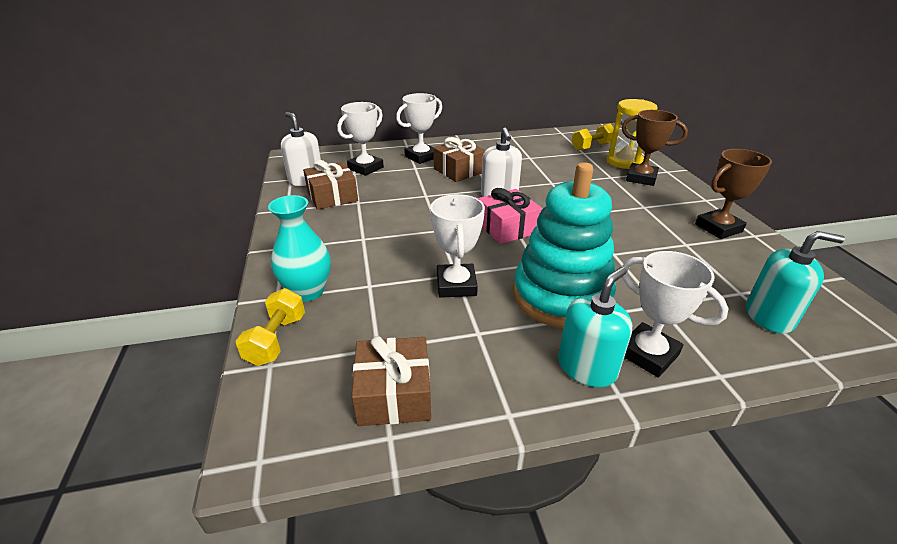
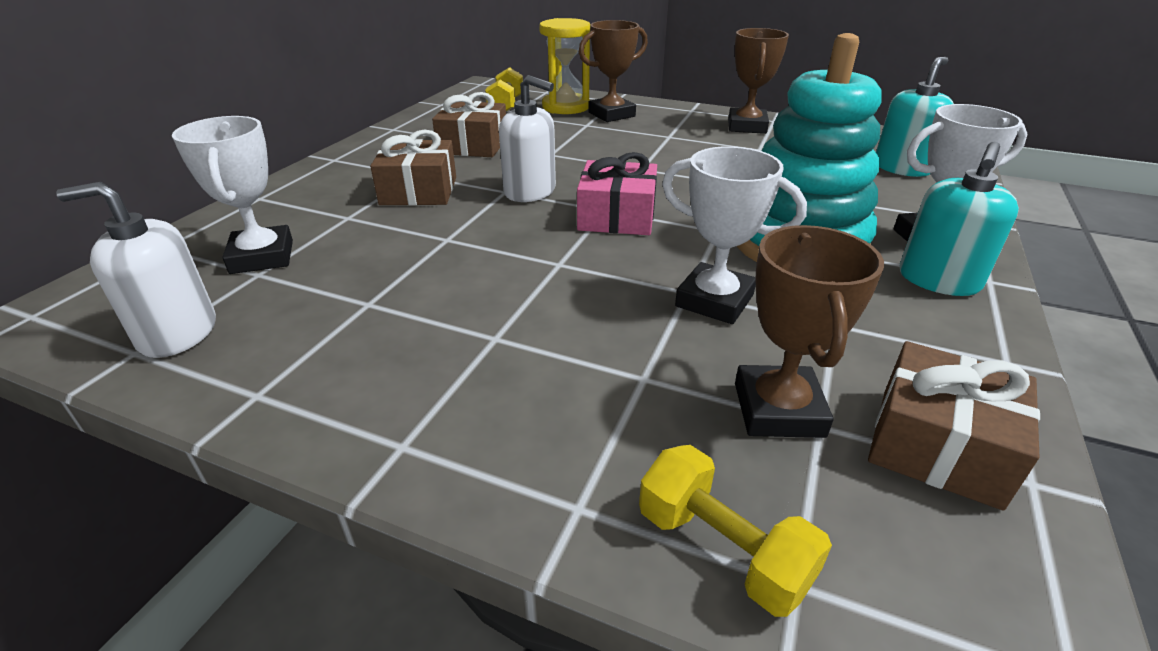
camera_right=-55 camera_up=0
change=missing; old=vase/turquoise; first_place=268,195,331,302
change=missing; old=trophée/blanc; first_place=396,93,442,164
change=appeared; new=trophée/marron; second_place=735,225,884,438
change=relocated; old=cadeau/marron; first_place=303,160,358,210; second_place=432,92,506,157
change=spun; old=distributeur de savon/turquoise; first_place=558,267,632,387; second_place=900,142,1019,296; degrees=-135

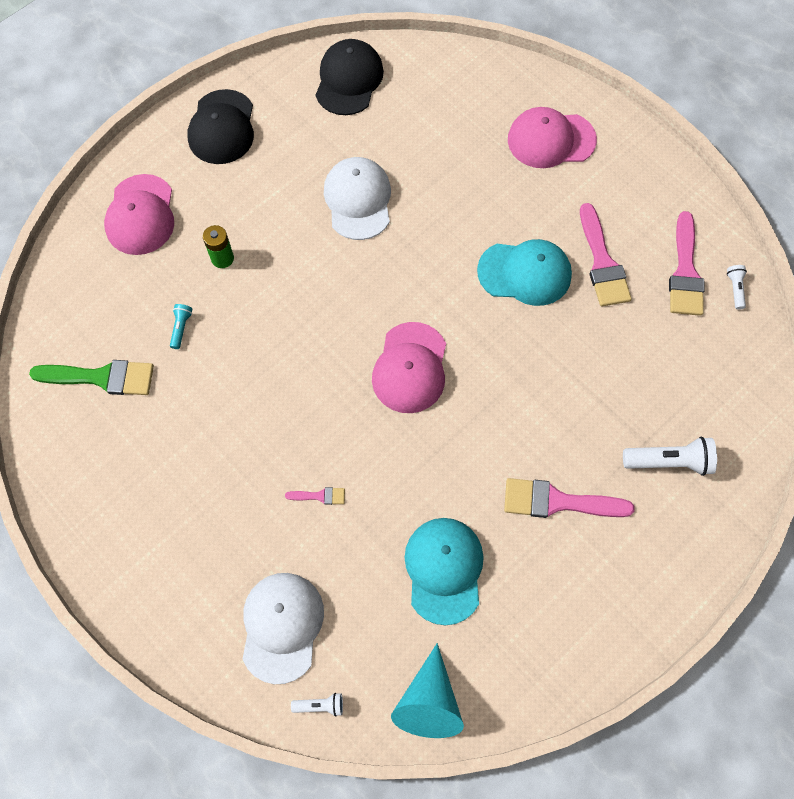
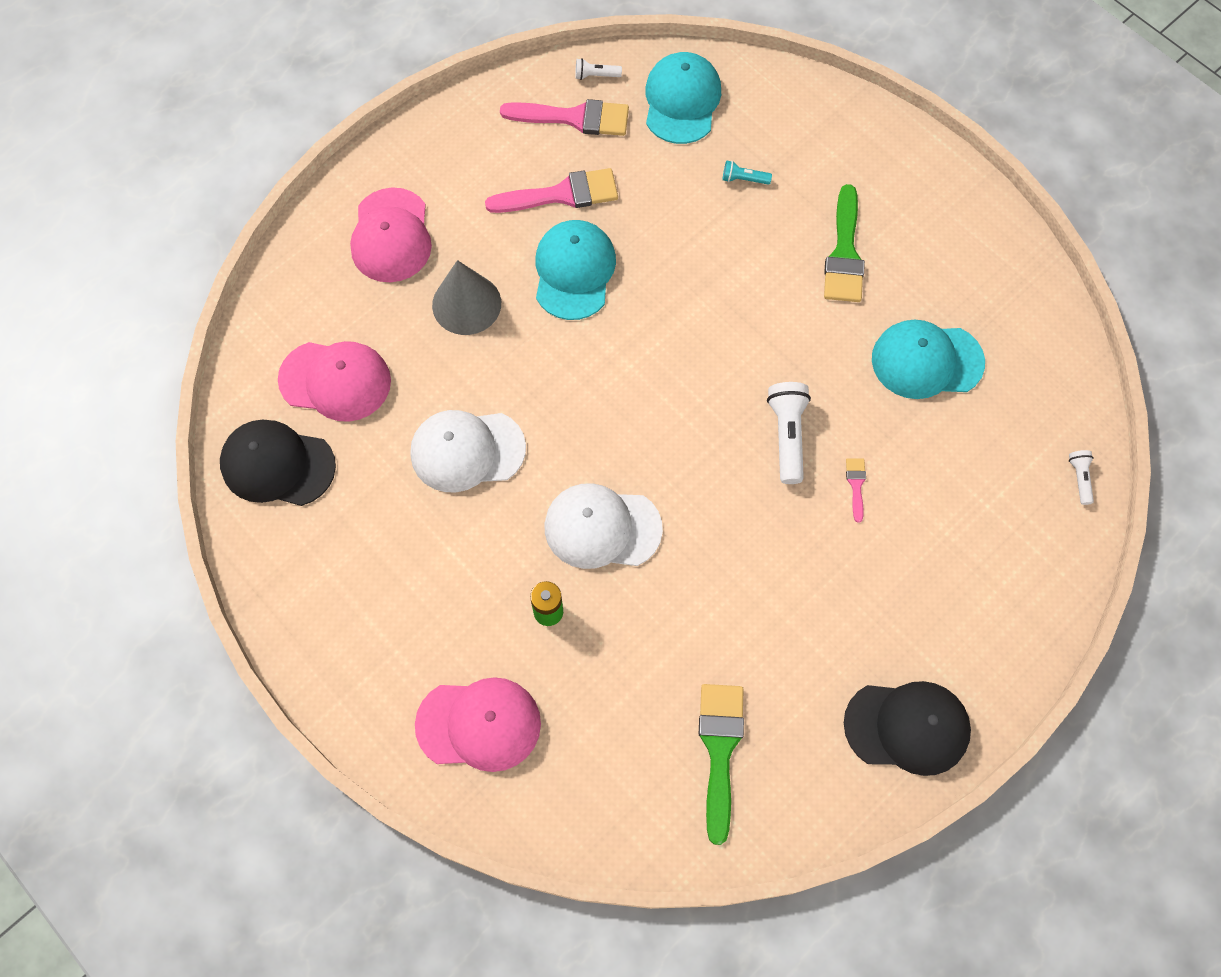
camera_right=-90 camera_up=0
change=missing; old=cône/turquoise; first_place=391,643,464,738
change=appeared; new=cône/gris; second_place=432,260,501,335
change=appeared; new=casquette/turquoise; second_place=645,52,721,144
change=relocated; old=lampe de poche/turquoise; first_place=170,304,192,349; second_place=723,161,772,185
change=relocated; old=casquette/noir; first_place=187,89,254,164; second_place=844,681,971,776
change=relocated; old=casquette/blanc; first_place=242,573,324,684; second_place=545,483,663,569
change=relocated; old=casquette/rose; first_place=372,322,446,413; second_place=278,341,391,422
change=relocated; old=lampe de poche/blanc; first_place=623,437,717,476; second_place=767,382,811,484
change=colour; old=pinceau/rose; new=pinceau/vert; first_place=504,478,635,518; second_place=824,184,865,302

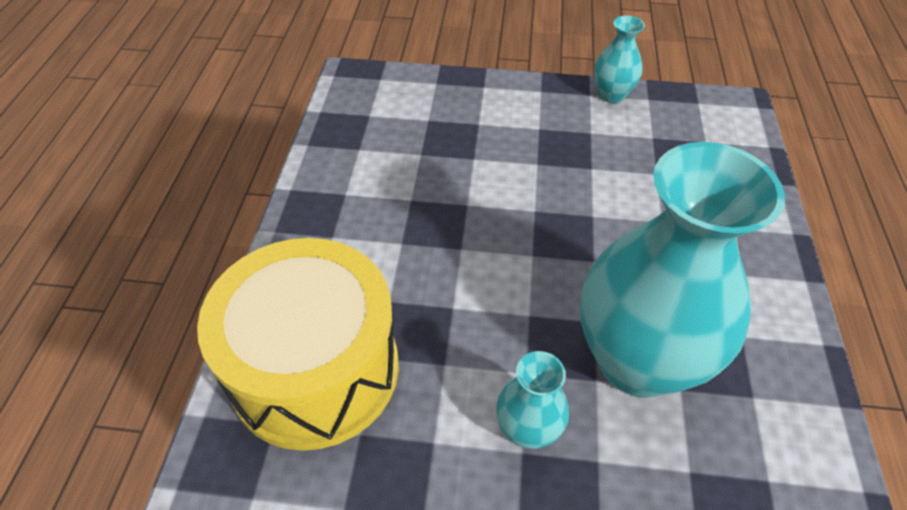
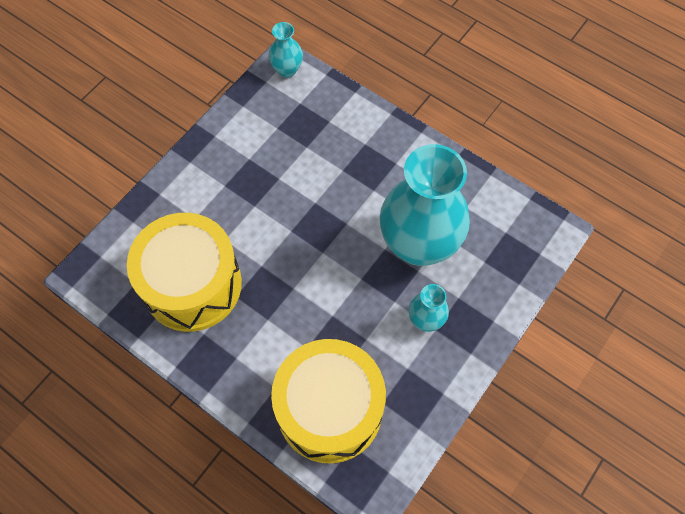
camera_right=-60 camera_up=15
change=appeared; new=tambour/jaune; second_place=127,213,242,332
change=relocated; old=vase/turquoise; first_place=594,15,645,103; second_place=269,22,303,78

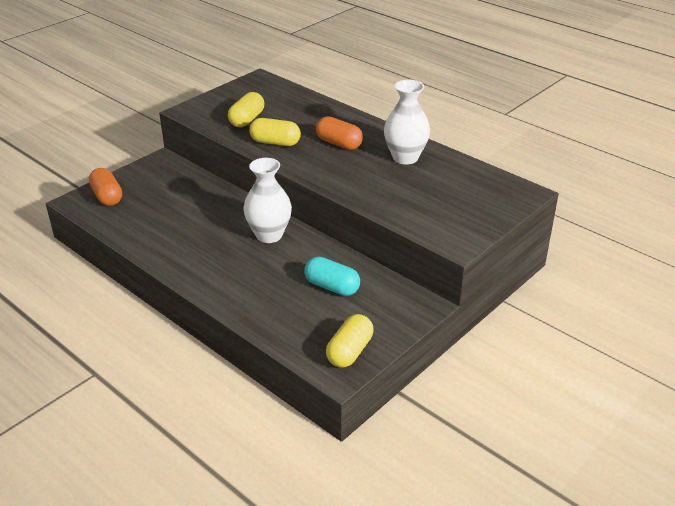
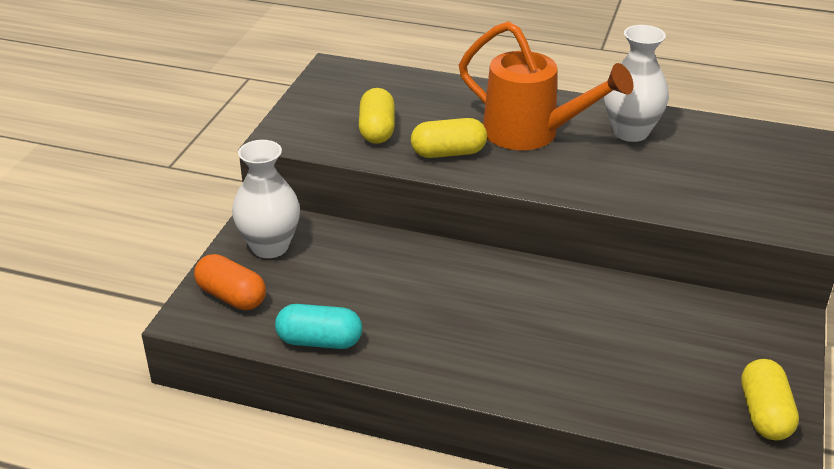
camera_right=-25 camera_up=0
change=relocated; old=vase/blanc; first_place=243,158,292,243; second_place=232,140,300,258
change=relocated; old=gélule/turquoise; first_place=304,257,360,296; second_place=275,304,362,349
change=exchanged; old=gélule/orange; new=arrosoir/orange; first_place=316,116,363,150; second_place=459,21,633,150

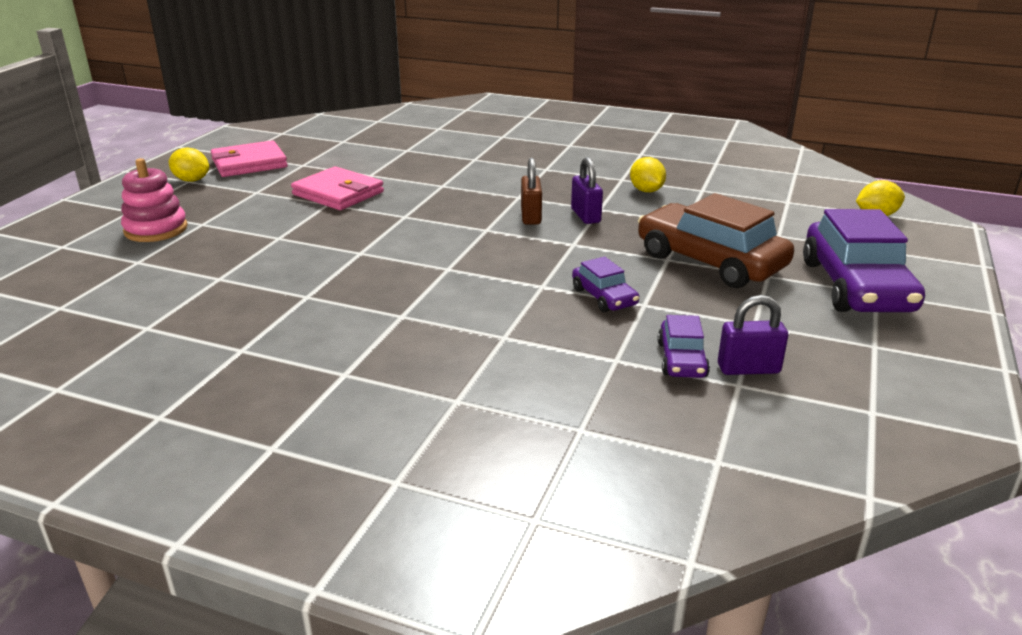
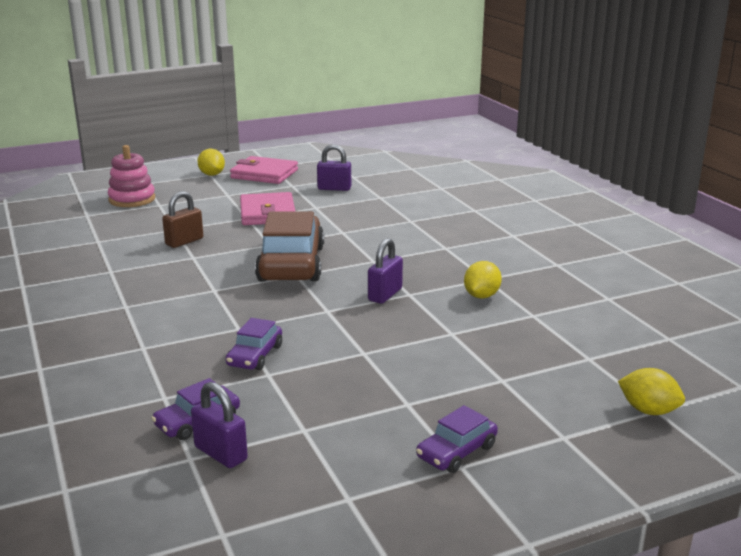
camera_right=45 camera_up=-5
change=appeared; new=cadenas/violet; second_place=317,144,351,191
change=relocated; old=cadenas/marron; first_place=521,158,542,225; second_place=162,191,203,248
change=relocated; old=voiture/marron; first_place=638,193,794,288; second_place=255,211,324,281
change=size; old=voiture/violet; first_place=803,209,925,312; second_place=416,405,498,473; factor=0.49

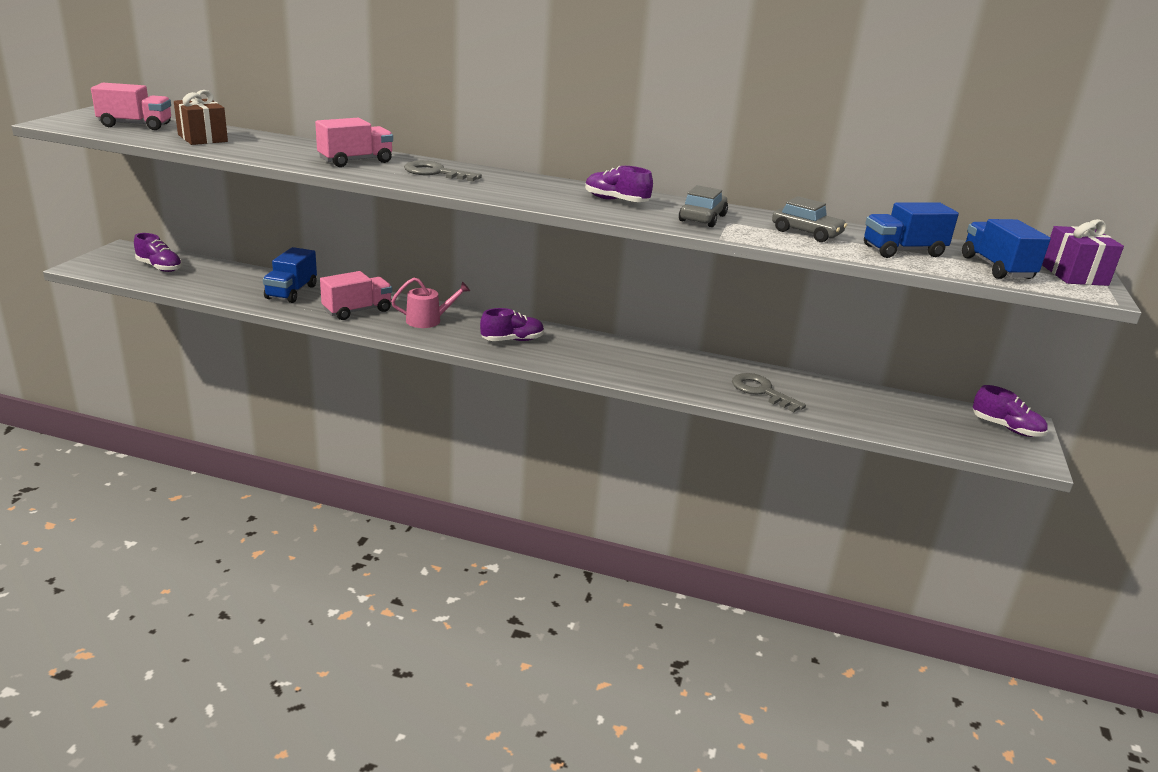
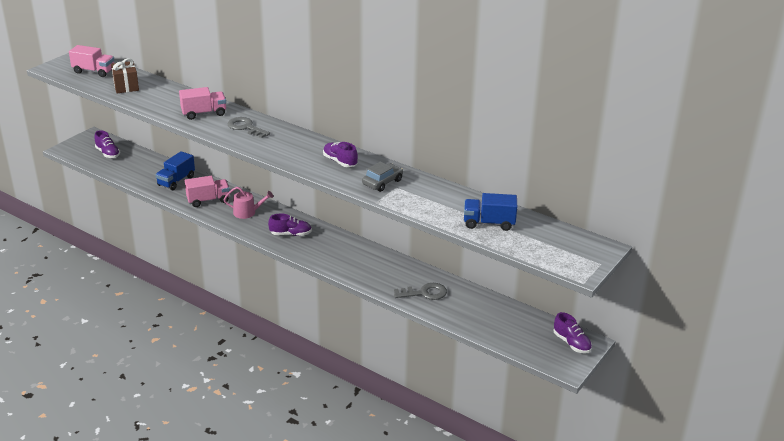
camera_right=20 camera_up=5
change=missing; old=voiture/gris; first_place=772,196,847,242
change=missing; old=camion/bleu; first_place=962,219,1051,279
change=missing; old=cadeau/violet; first_place=1042,219,1124,286
change=spun; old=clé/gris; first_place=732,373,806,412; second_place=394,283,447,300; degrees=105

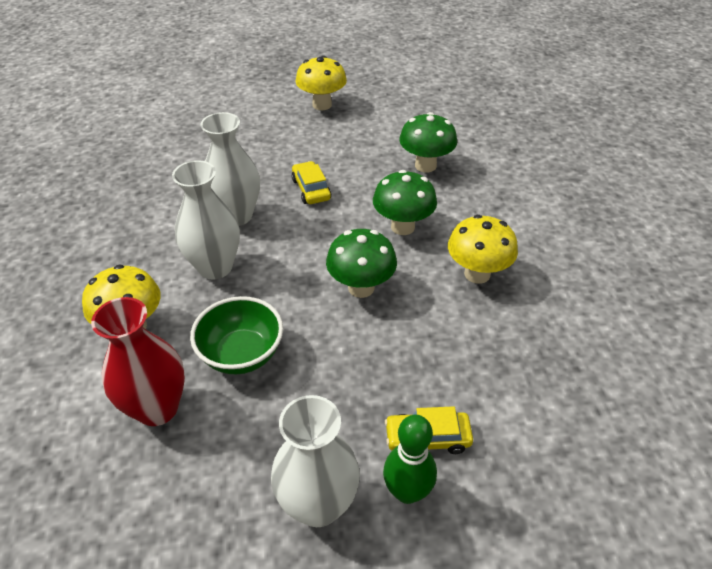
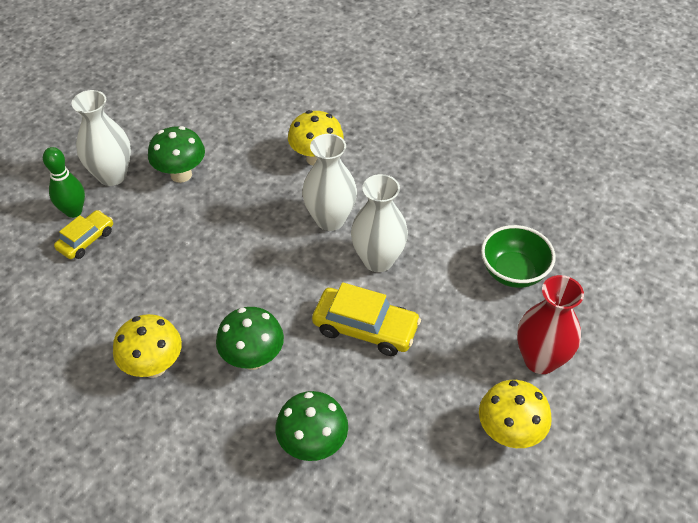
camera_right=130 camera_up=5
change=relocated; old=vase/rouge; first_place=91,297,185,426; second_place=517,275,584,374
change=relocated; old=bol/vert; first_place=190,296,283,375; second_place=481,225,555,288
change=relocated; old=champignon/vert; first_place=326,229,397,298; second_place=148,126,205,183
change=size; old=voiture/jaune; first_place=291,161,331,204; second_place=312,282,421,356; factor=1.58

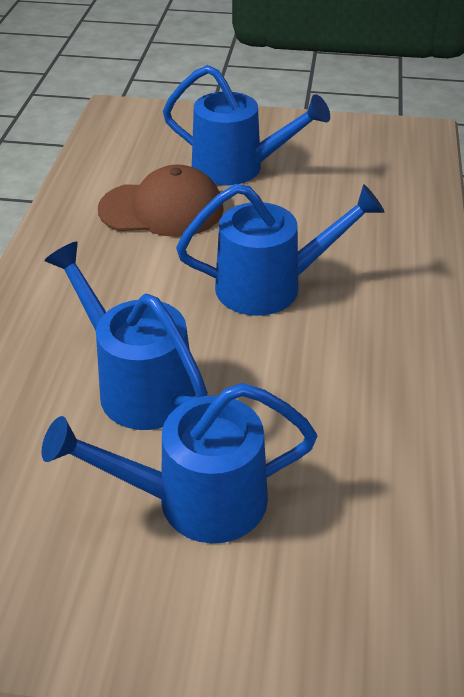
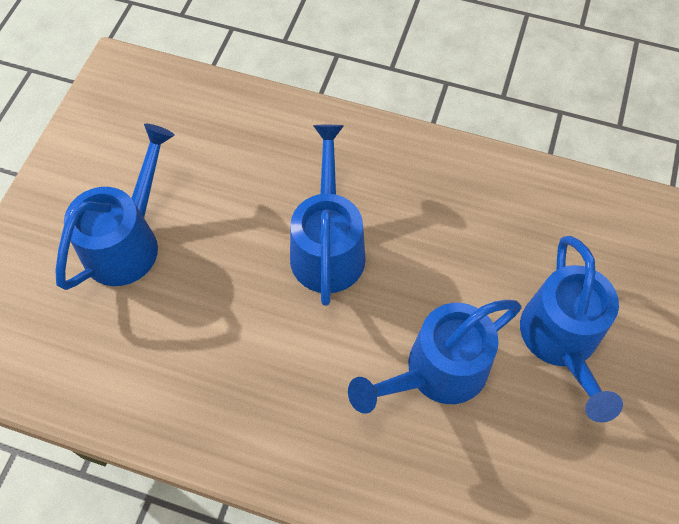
camera_right=-80 camera_up=20
change=missing; old=casquette/marron; first_place=98,164,224,237

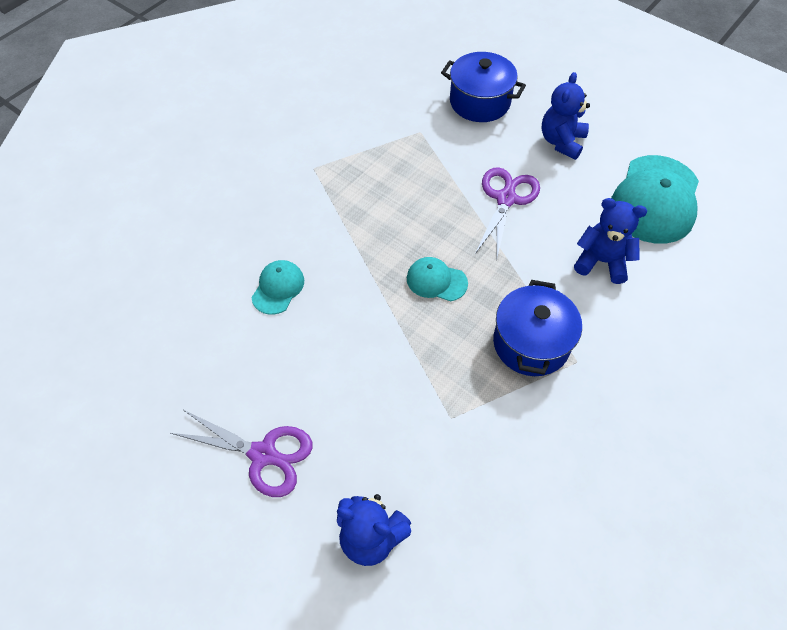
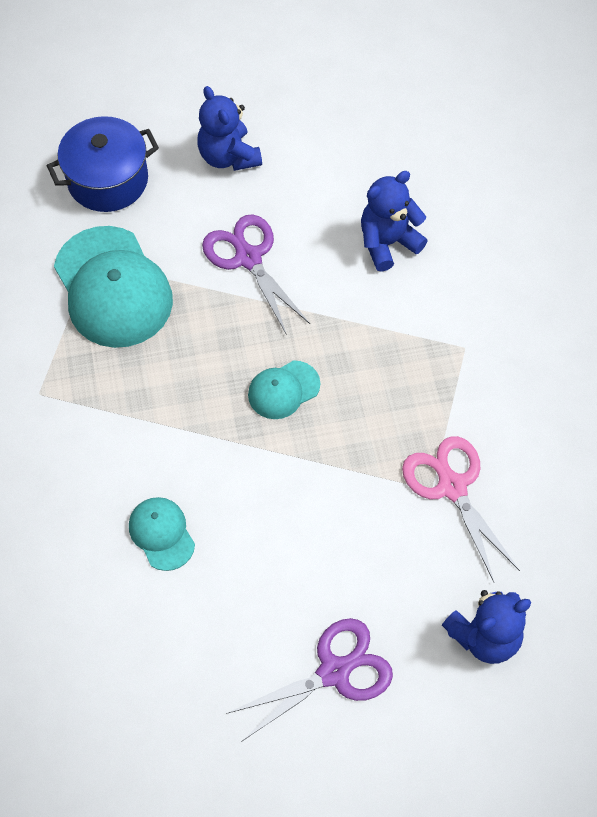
camera_right=-50 camera_up=5
change=missing; old=marmite/bleu; first_place=493,280,582,376
change=appeared; new=ciseaux/rose; second_place=402,436,520,582
change=relocated; old=casquette/turquoise; first_place=611,155,699,244; second_place=54,226,173,348

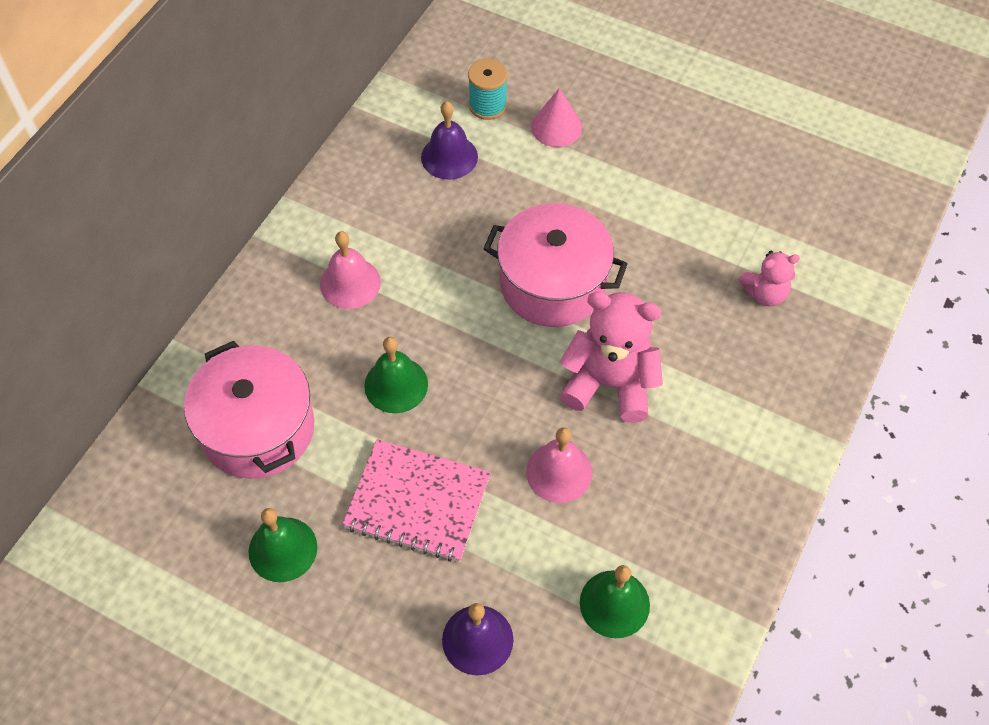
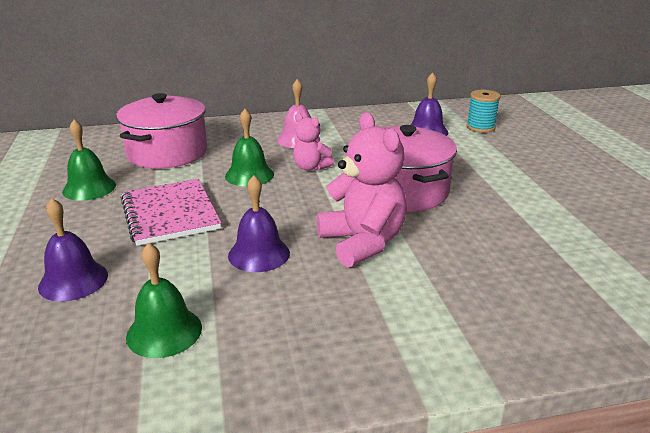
camera_right=50 camera_up=-30
change=missing; old=cône/rose; first_place=531,88,582,147
change=relocated; old=ours en peluche/rose; first_place=738,251,800,306; second_place=293,113,334,171
change=colour; old=cloche/rose; new=cloche/violet; first_place=526,427,592,503; second_place=228,175,290,272

